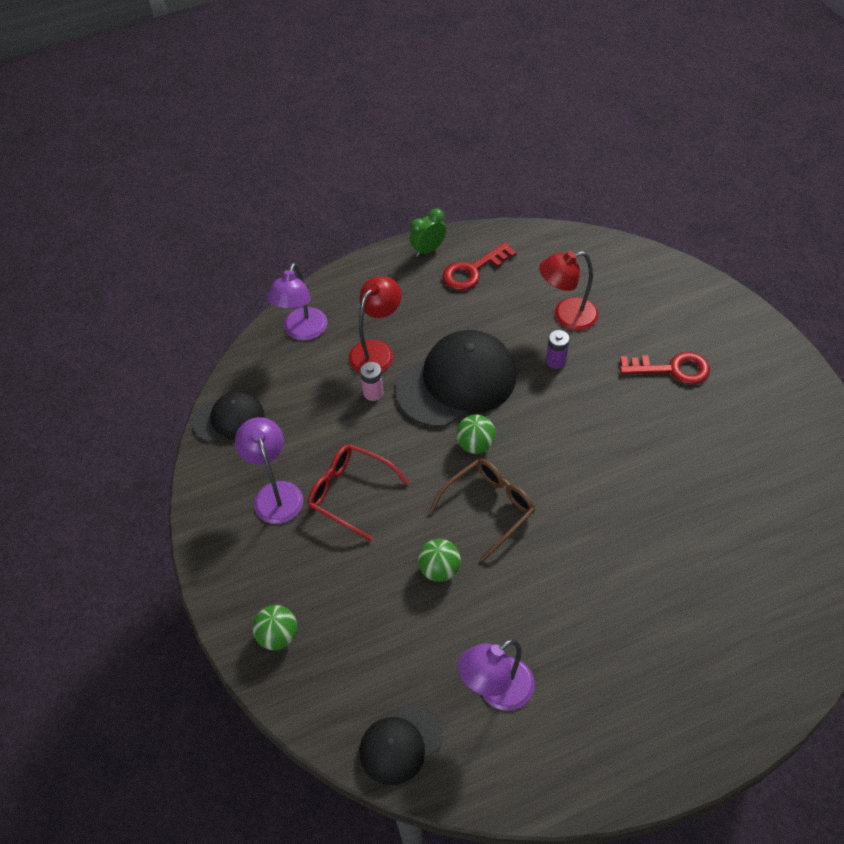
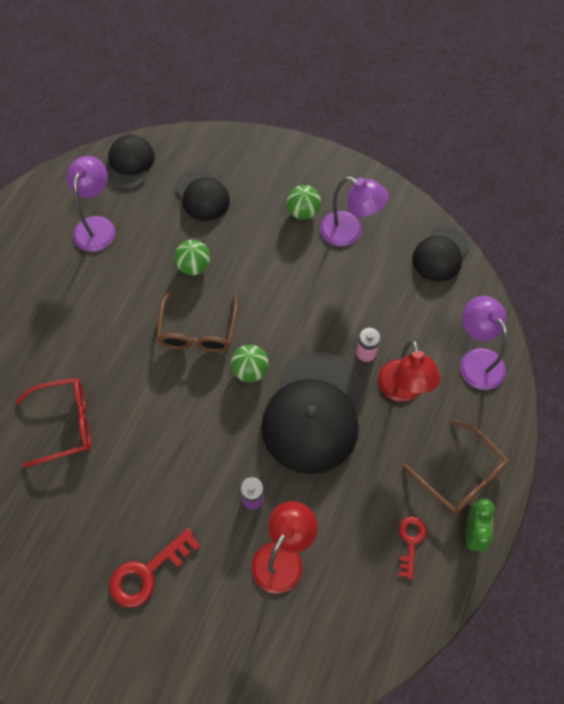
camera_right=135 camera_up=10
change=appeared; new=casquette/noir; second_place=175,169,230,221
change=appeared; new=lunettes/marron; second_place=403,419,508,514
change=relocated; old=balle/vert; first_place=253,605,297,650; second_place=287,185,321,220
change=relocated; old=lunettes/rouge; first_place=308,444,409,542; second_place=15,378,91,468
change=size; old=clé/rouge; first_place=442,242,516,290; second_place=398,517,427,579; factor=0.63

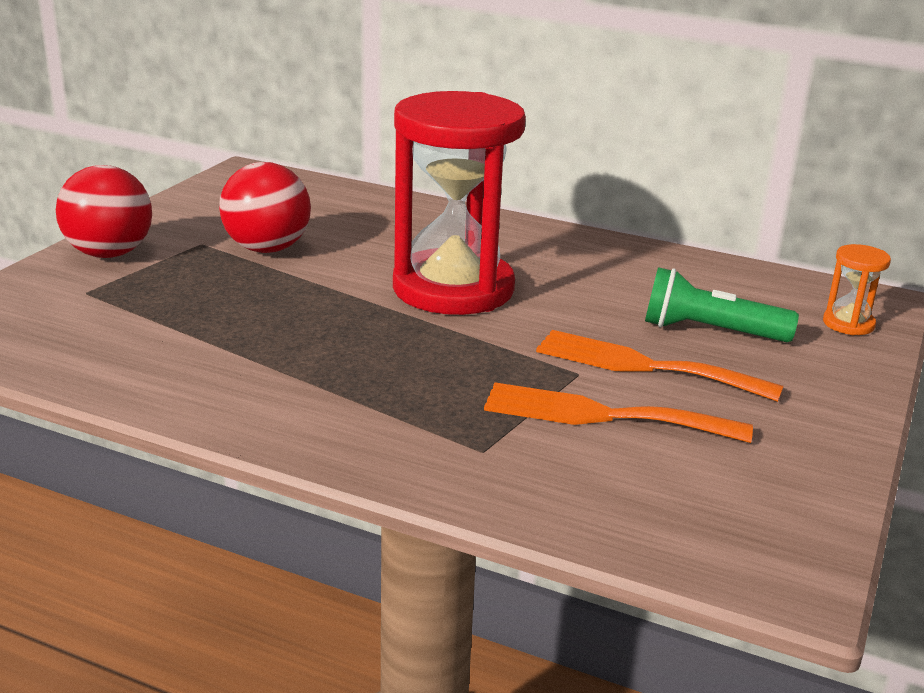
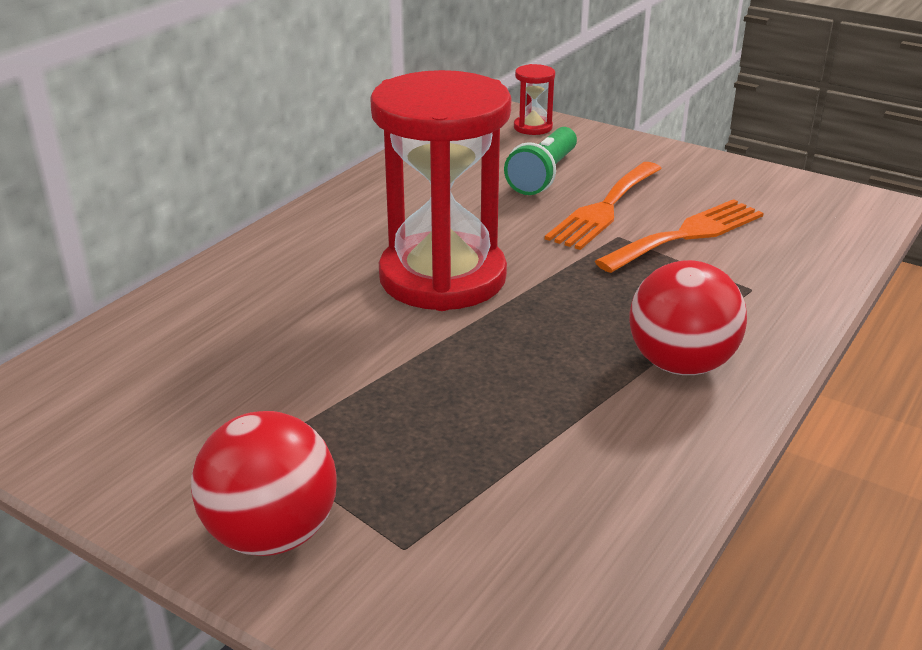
camera_right=-80 camera_up=5
change=relocated; old=balle/rouge; first_place=219,162,311,253; second_place=629,260,747,375
change=colour; old=sablier/orange; new=sablier/rouge; first_place=823,244,891,335; second_place=514,64,555,135
change=spun; old=fourchette/orange; first_place=484,383,753,443; second_place=595,199,764,273; degrees=-150

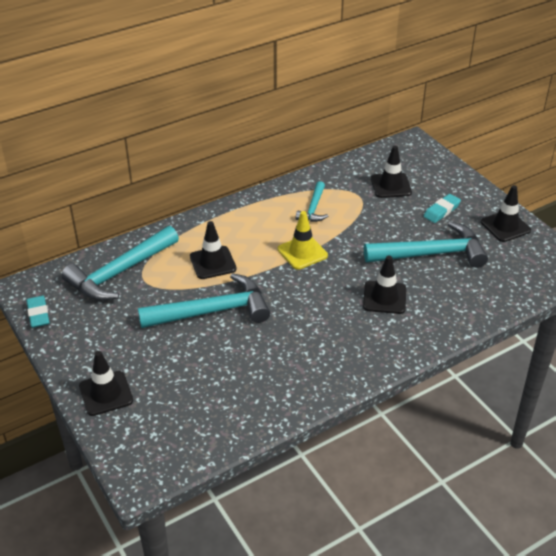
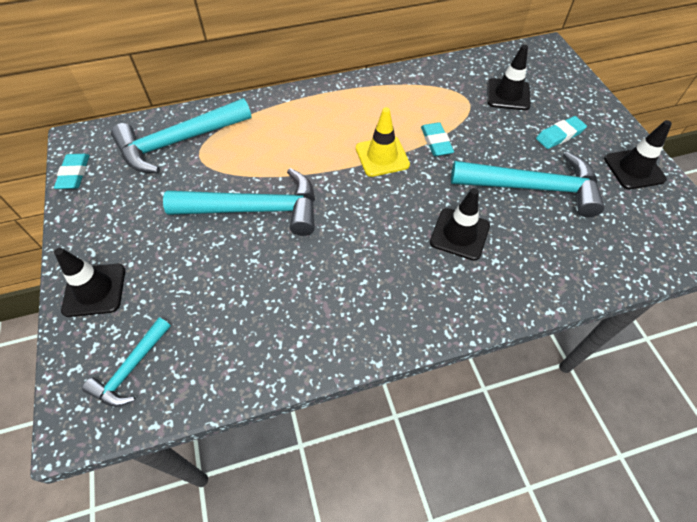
camera_right=15 camera_up=15
change=missing; old=cône de chantier/noir; first_place=190,221,237,279
change=appeared; new=gomme/turquoise; second_place=421,122,454,156
change=relocated; old=marteau/turquoise; first_place=296,181,328,222; second_place=82,318,171,407

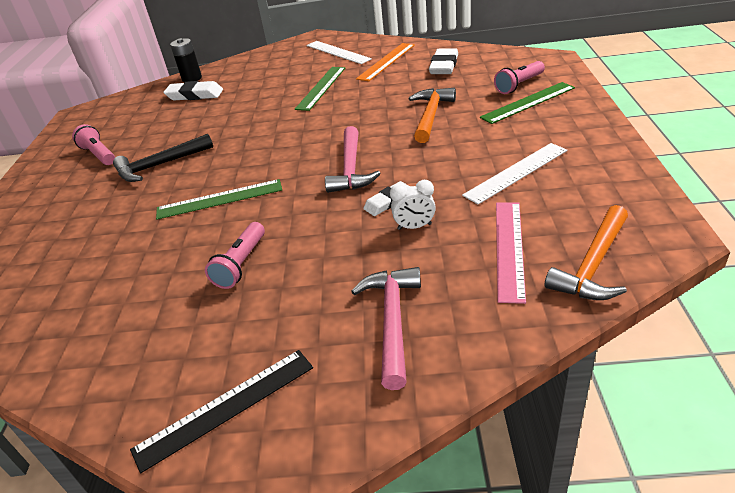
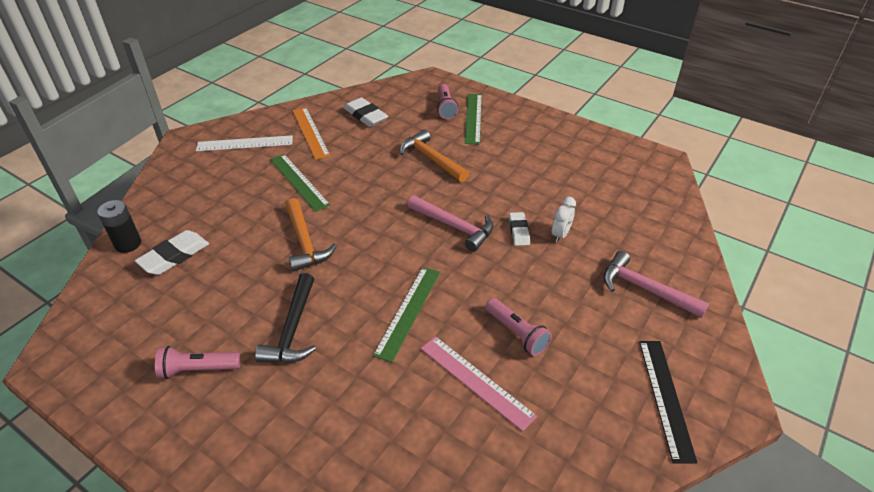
camera_right=-60 camera_up=5
change=missing; old=règle/blanc; first_place=462,143,567,204
change=relocated; old=règle/rose; first_place=496,202,526,304; second_place=421,336,537,431
change=relocated; old=marteau/orange; first_place=545,205,628,300; second_place=285,198,337,272

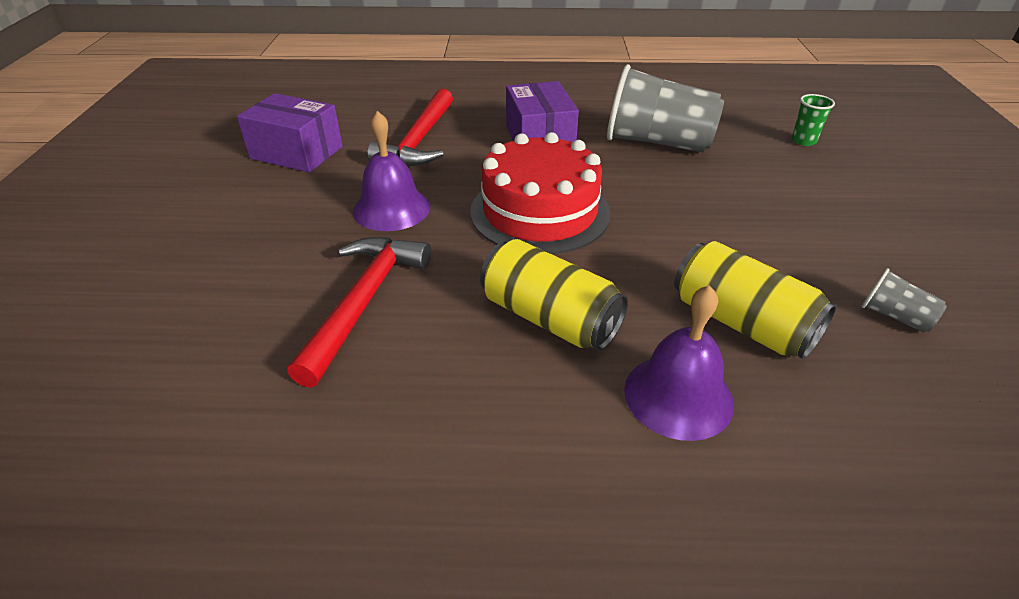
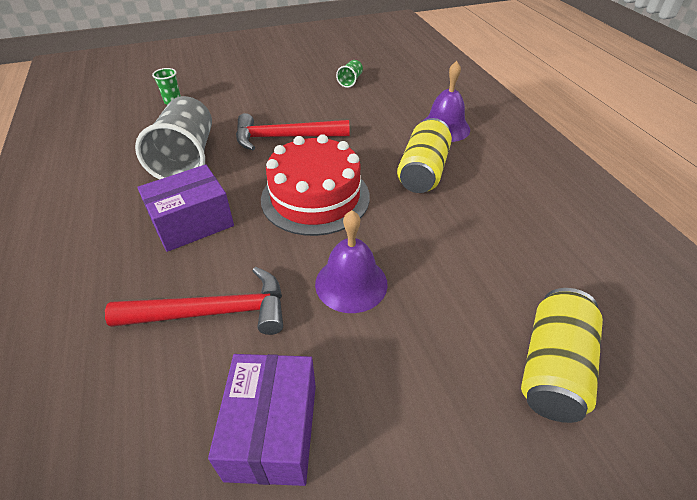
camera_right=-110 camera_up=5
change=relocated; old=marteau/rouge; first_place=287,237,431,388; second_place=236,113,350,150
change=relocated; old=canette/jaune; first_place=674,241,837,360; second_place=521,288,603,423
change=colour; old=gobelet/gris; new=gobelet/vert; first_place=861,268,947,332; second_place=336,60,363,88

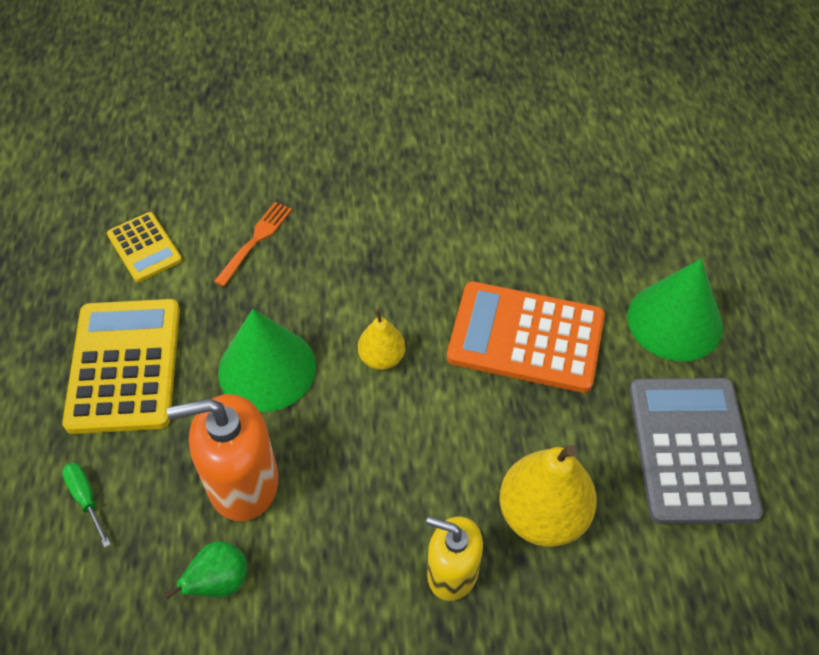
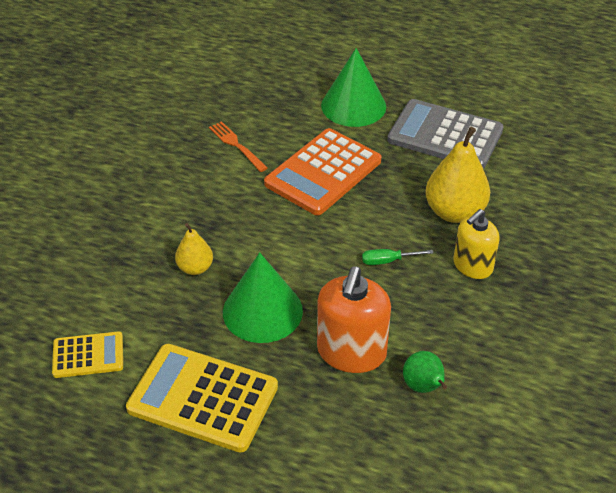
camera_right=-65 camera_up=-10
change=relocated; old=tournevis/vert; first_place=62,462,111,548; second_place=362,249,433,265
change=relocated; old=fourchette/orange; first_place=214,202,292,287; second_place=209,121,268,172
change=relocated; old=poire/jaune; first_place=358,309,405,370; second_place=175,223,213,275

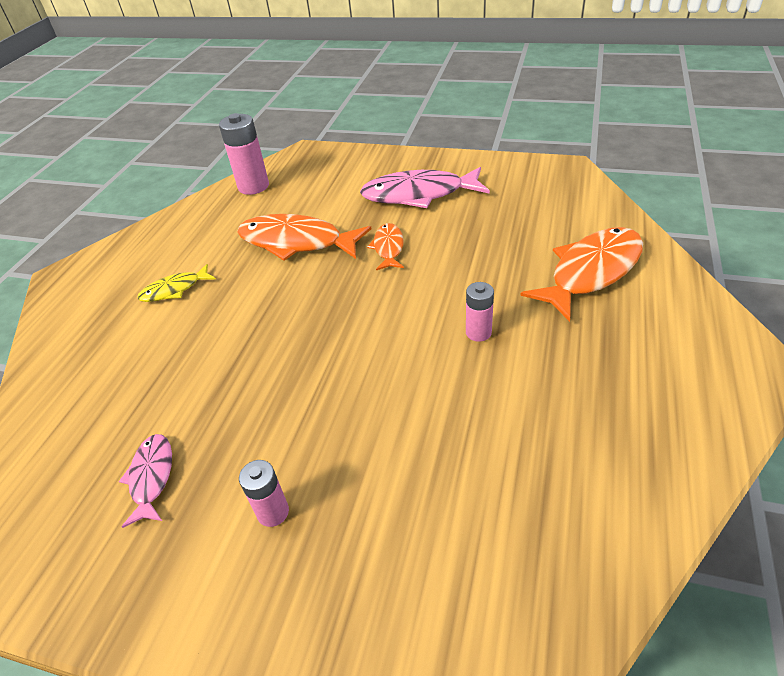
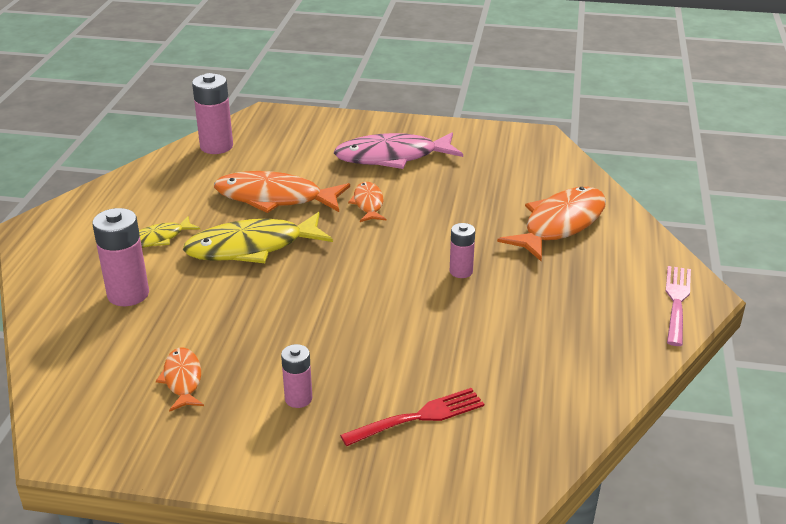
camera_right=-10 camera_up=-10
change=appeared; new=pile/rose; second_place=92,208,149,306
change=appeared; new=poisson/jaune; second_place=183,212,333,263
change=appeared; new=fourchette/rouge; second_place=340,388,484,446
change=appeared; new=fourchette/rose; second_place=666,266,691,346
change=colour; old=poisson/rose; new=poisson/orange; first_place=119,434,172,528; second_place=156,348,204,412

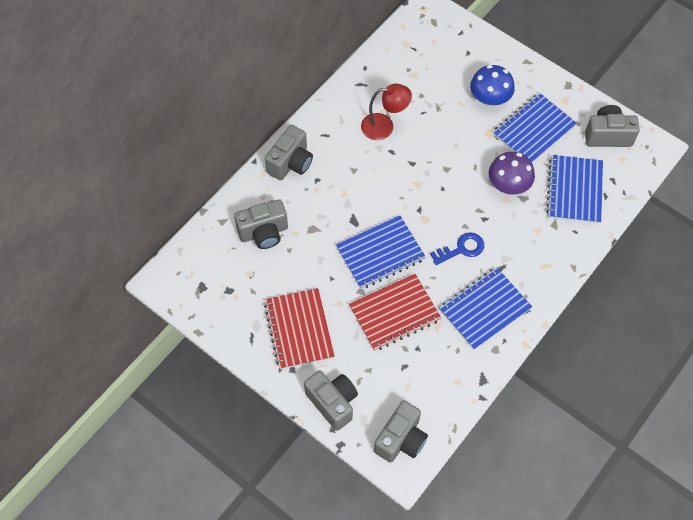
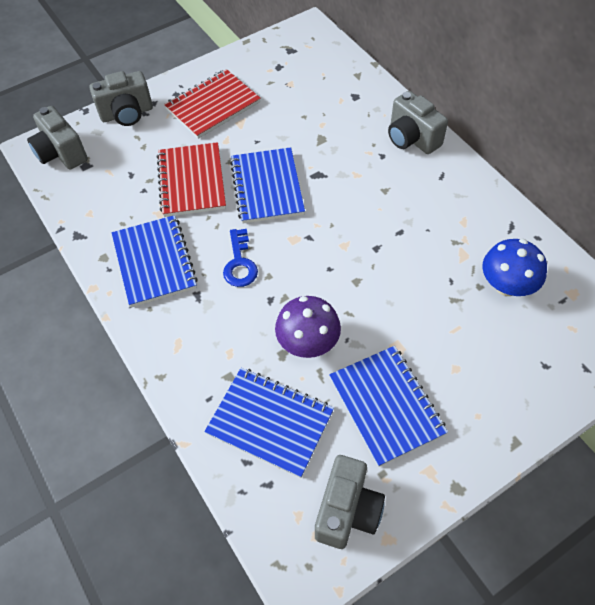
camera_right=110 camera_up=-5
change=missing; old=appareil photo/gris; first_place=234,200,288,249
change=missing; old=lampe/rouge; first_place=361,84,412,140
change=relocated; old=champignon/bleu; first_place=470,65,515,107; second_place=482,239,547,296
change=spun; old=carnet/rouge; first_place=264,288,335,370; second_place=164,69,261,139; degrees=-45

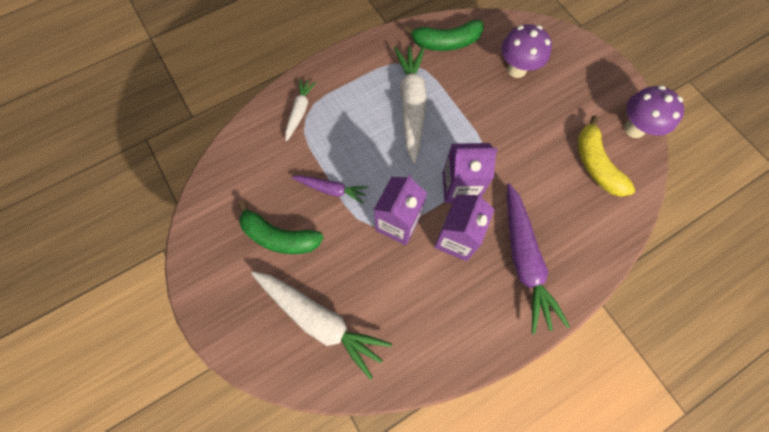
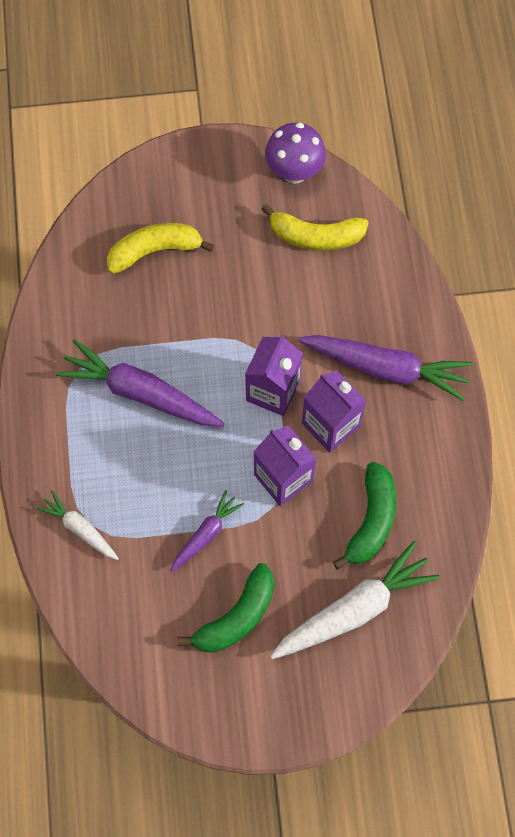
camera_right=-65 camera_up=0
change=relocated; old=banane/vert; first_place=404,20,484,51; second_place=333,462,396,570
change=exchanged; old=champignon/violet; new=banane/jaune; first_place=501,24,552,78; second_place=107,223,214,274
change=colour; old=carotte/blanc; new=carotte/violet; first_place=394,46,427,163; second_place=56,339,225,426

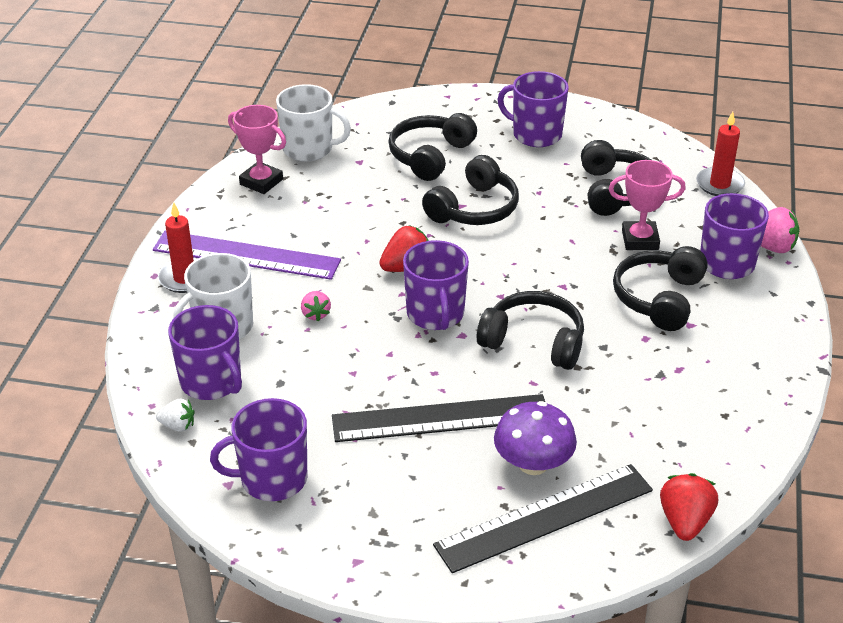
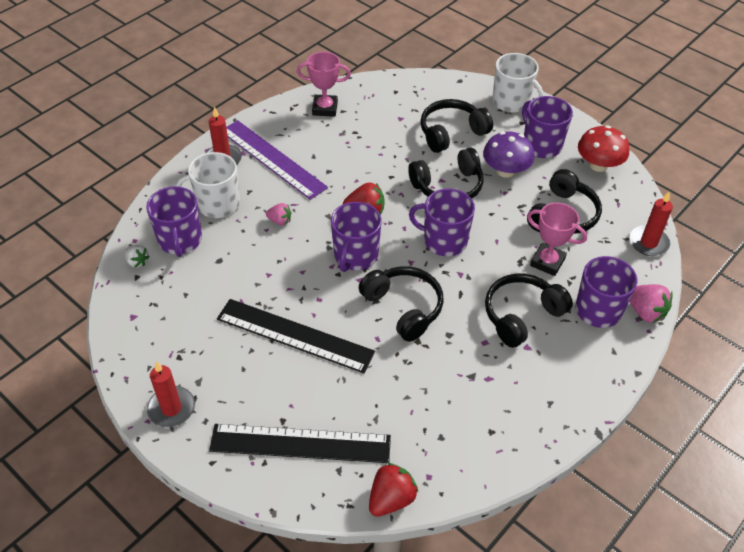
camera_right=30 camera_up=10
change=appeared; new=bougie/rouge; second_place=147,361,195,427
change=appeared; new=champignon/rouge; second_place=578,125,629,172
change=relocated; old=tasse/violet; first_place=210,398,307,501; second_place=409,189,475,256
change=relocated; old=tasse/blanc; first_place=276,84,351,161; second_place=492,53,543,113
change=relocated; old=champignon/violet; first_place=494,401,577,475; second_place=483,131,535,178
change=spun; old=trophée/rose; first_place=228,105,286,194; second_place=297,52,351,117; degrees=-60
change=spun; old=fraise/rose; first_place=301,291,331,321; second_place=266,203,292,225; degrees=-90

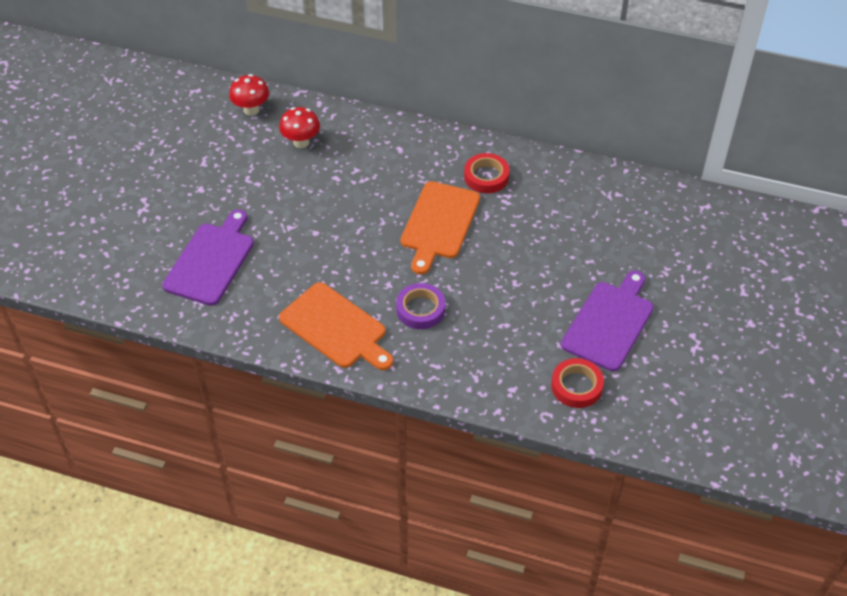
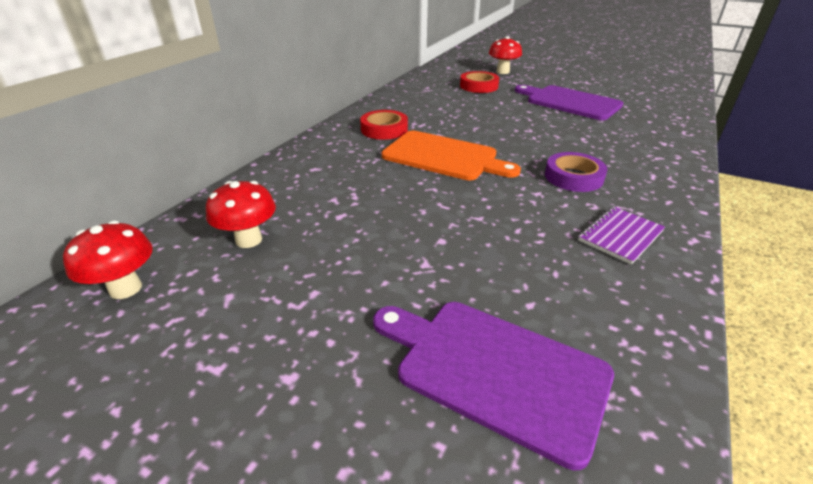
camera_right=-80 camera_up=-15
change=appeared; new=champignon/rouge; second_place=489,36,522,74
change=relocated; old=ruban adhésif/rouge; first_place=551,358,604,408; second_place=460,71,499,93
change=exchanged; old=planche à découper/orange; new=carnet/violet; first_place=279,282,393,370; second_place=578,206,665,265

